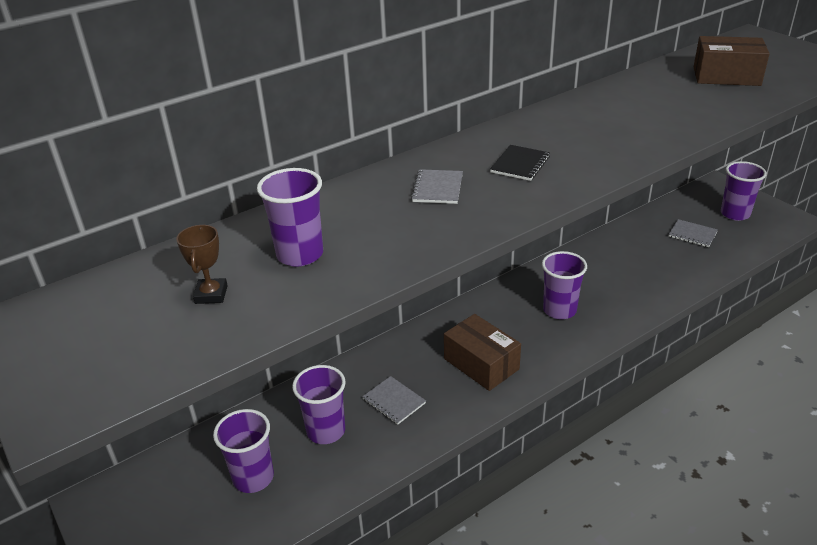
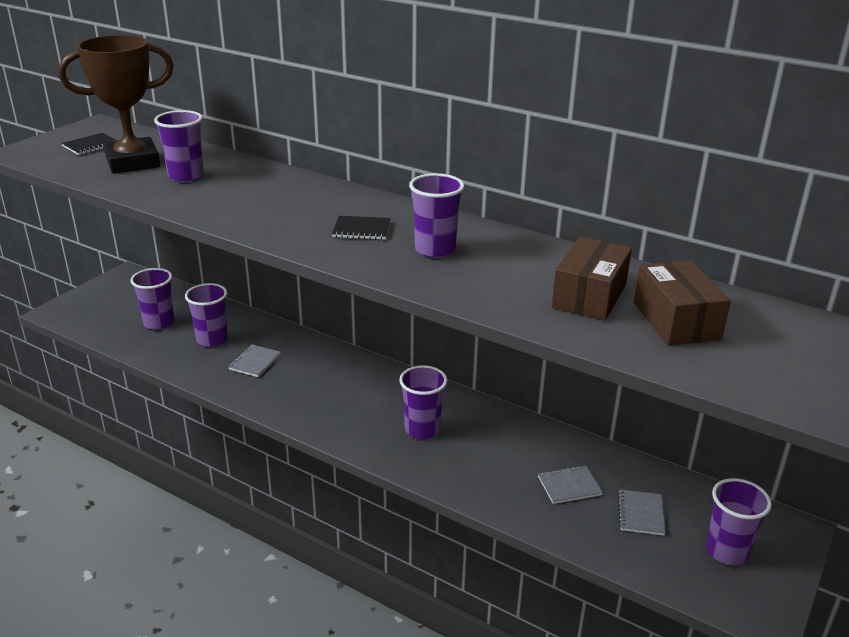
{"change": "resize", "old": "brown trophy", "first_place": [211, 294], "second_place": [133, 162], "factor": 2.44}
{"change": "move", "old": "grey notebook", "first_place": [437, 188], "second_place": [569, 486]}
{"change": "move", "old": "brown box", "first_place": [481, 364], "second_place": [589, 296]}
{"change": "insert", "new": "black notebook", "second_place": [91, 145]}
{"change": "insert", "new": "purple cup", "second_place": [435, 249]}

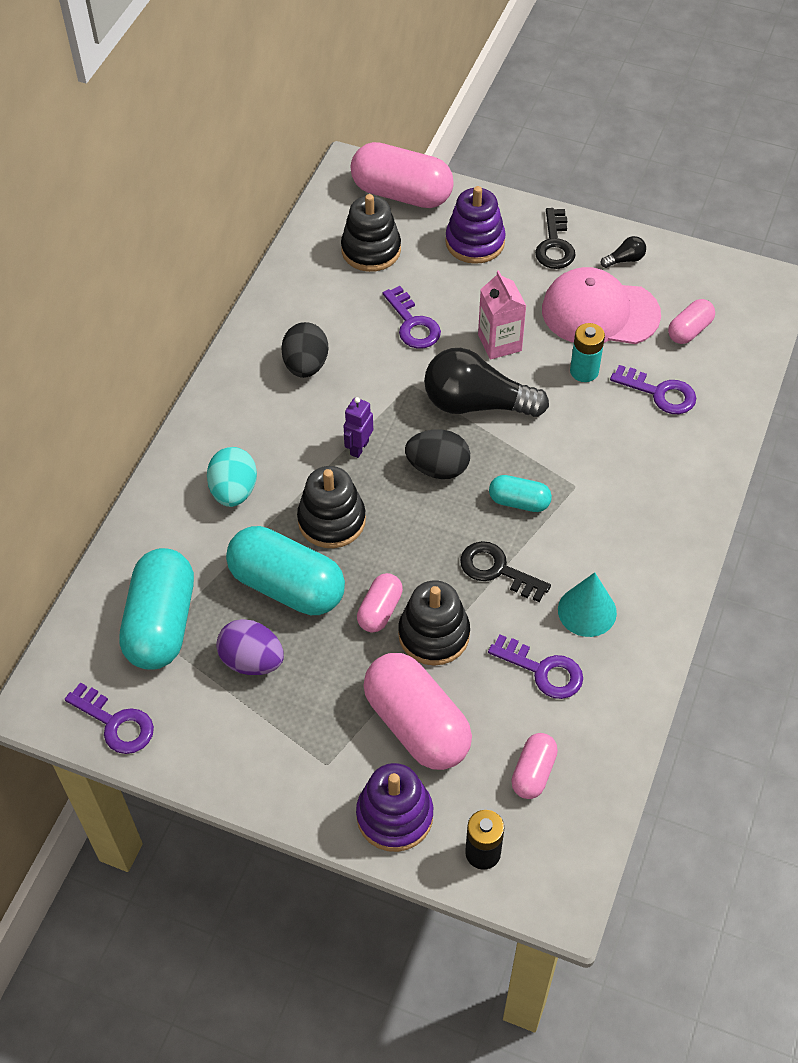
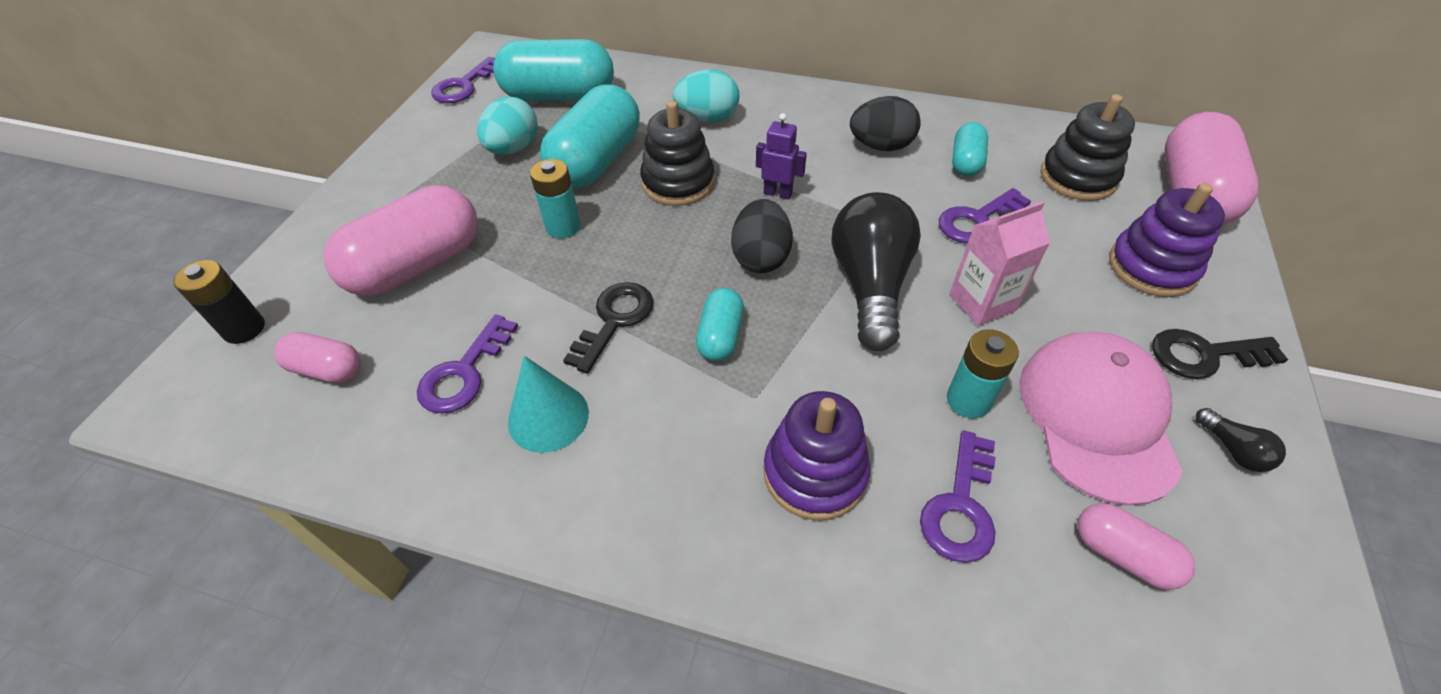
{"change": "recolor", "old": "purple egg", "new": "turquoise egg", "first_place": [252, 661], "second_place": [513, 149]}
{"change": "move", "old": "purple stacking toy", "first_place": [394, 816], "second_place": [814, 473]}
{"change": "replace", "old": "pink capsule", "new": "turquoise battery", "first_place": [380, 610], "second_place": [563, 226]}
{"change": "delete", "old": "black stacking toy", "first_place": [434, 634]}
{"change": "insert", "new": "turquoise capsule", "second_place": [966, 162]}

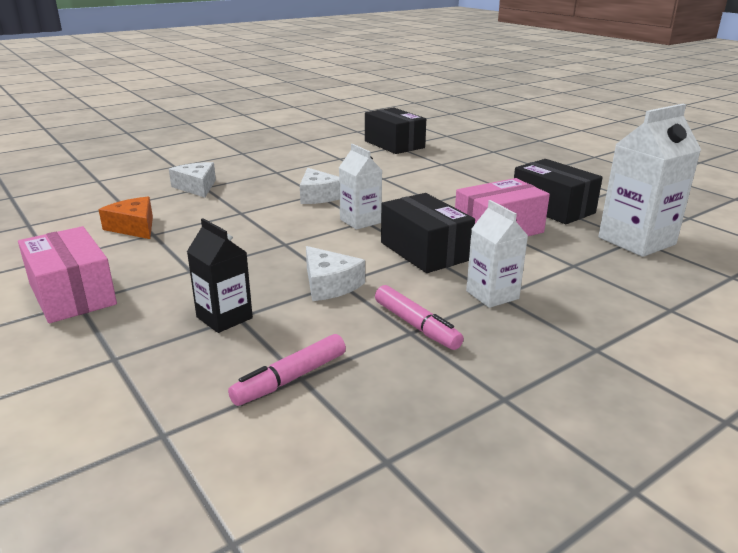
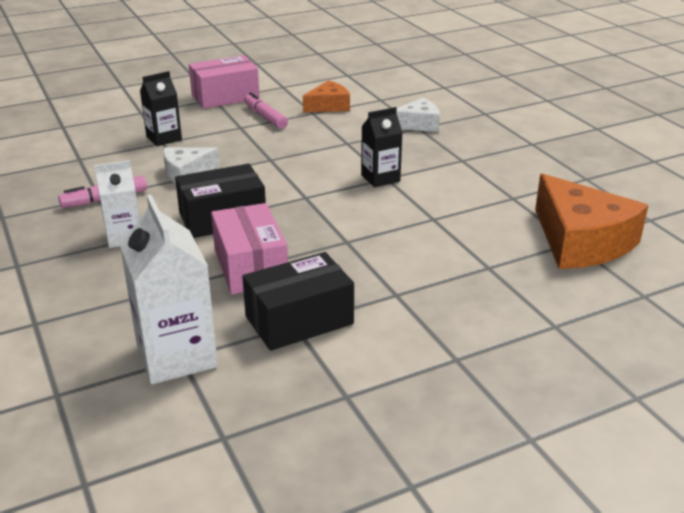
{"change": "move", "old": "pink marker", "first_place": [290, 379], "second_place": [265, 117]}
{"change": "replace", "old": "white cheese", "new": "black carton", "first_place": [318, 196], "second_place": [380, 178]}
{"change": "delete", "old": "white carton", "first_place": [360, 221]}
{"change": "replace", "old": "black box", "new": "orange cheese", "first_place": [394, 144], "second_place": [580, 241]}

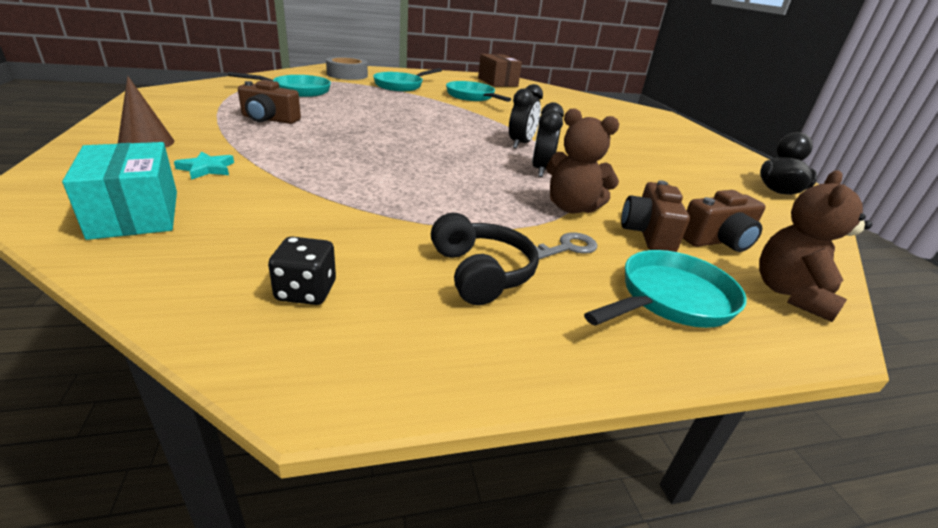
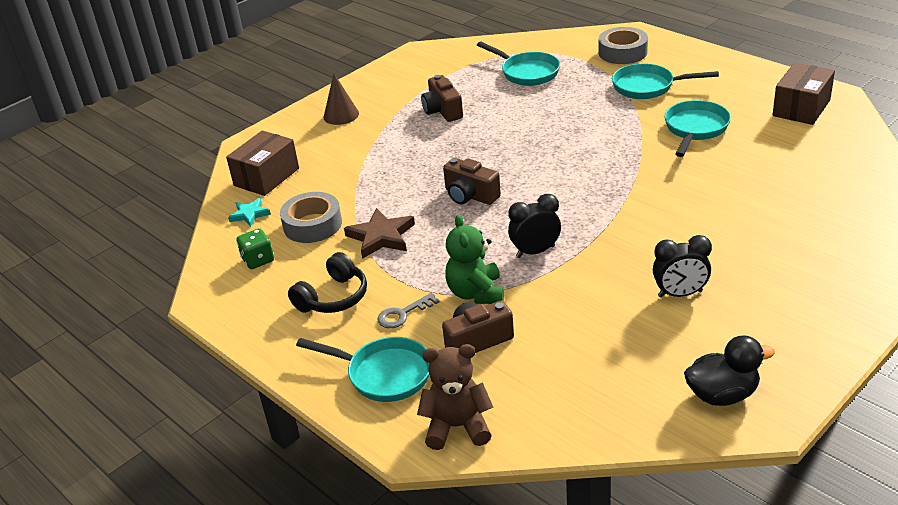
{"change": "recolor", "old": "turquoise box", "new": "brown box", "first_place": [135, 214], "second_place": [266, 177]}
{"change": "move", "old": "turquoise star", "first_place": [207, 169], "second_place": [249, 214]}
{"change": "recolor", "old": "black dice", "new": "green dice", "first_place": [306, 291], "second_place": [258, 260]}
{"change": "move", "old": "black clock", "first_place": [520, 144], "second_place": [680, 294]}
{"change": "rotate", "old": "grey key", "first_place": [565, 248], "second_place": [403, 314], "degrees": 120}
{"change": "recolor", "old": "brown teddy bear", "new": "green teddy bear", "first_place": [572, 207], "second_place": [476, 293]}
{"change": "move", "old": "brown camera", "first_place": [717, 241], "second_place": [470, 196]}
{"change": "insert", "new": "grey tape", "second_place": [312, 225]}
{"change": "insert", "new": "brown star", "second_place": [381, 237]}

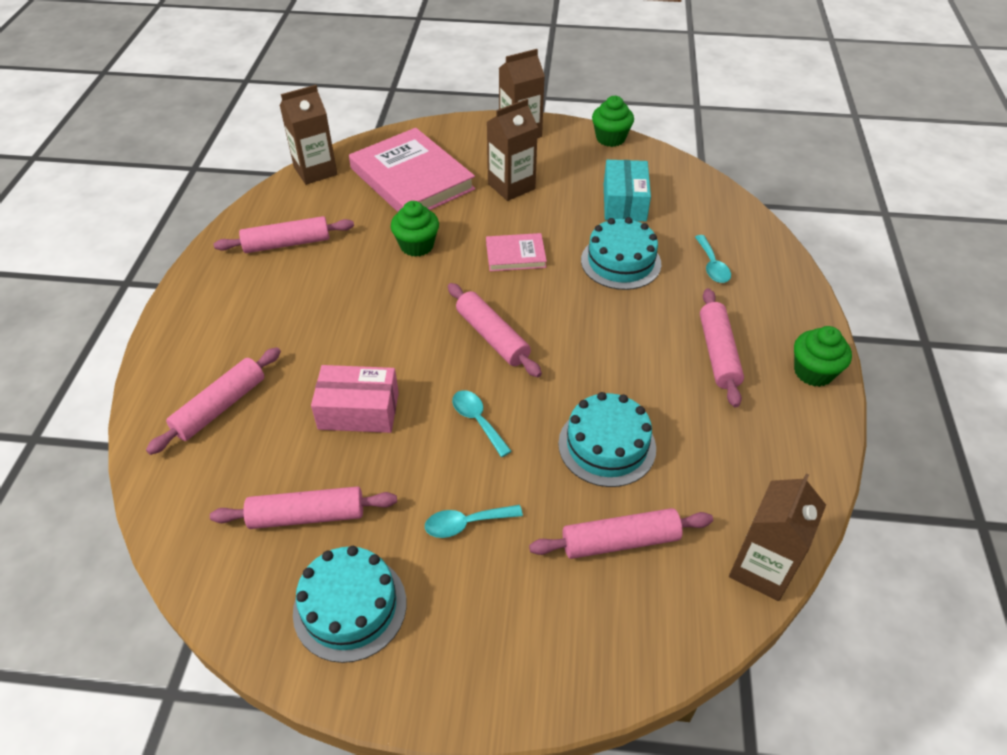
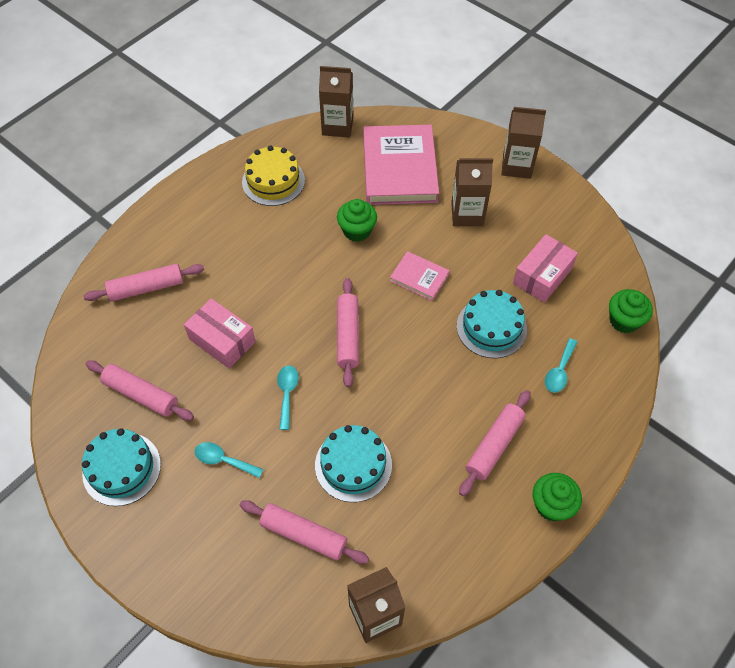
{"change": "replace", "old": "pink rolling pin", "new": "yellow cake", "first_place": [287, 243], "second_place": [273, 181]}
{"change": "move", "old": "green cupcake", "first_place": [610, 138], "second_place": [624, 320]}
{"change": "recolor", "old": "turquoise box", "new": "pink box", "first_place": [624, 202], "second_place": [542, 276]}

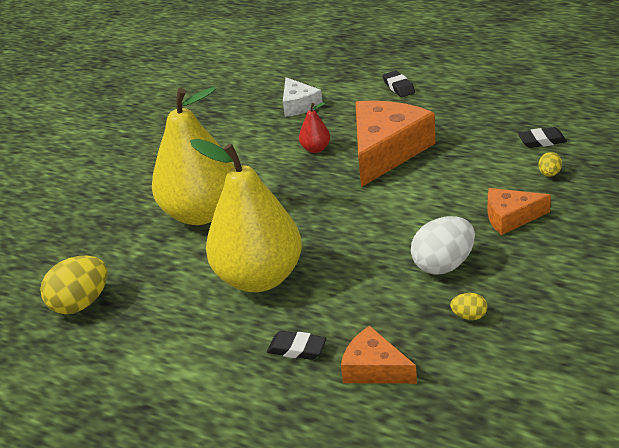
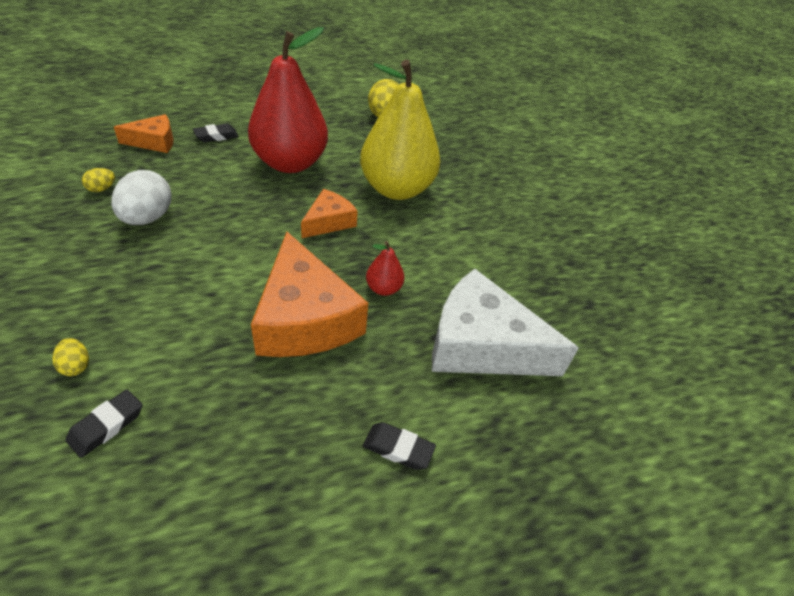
{"change": "recolor", "old": "yellow pear", "new": "red pear", "first_place": [259, 278], "second_place": [290, 163]}
{"change": "resize", "old": "white cheese", "first_place": [299, 105], "second_place": [481, 345], "factor": 1.87}
{"change": "move", "old": "orange cheese", "first_place": [510, 217], "second_place": [328, 221]}

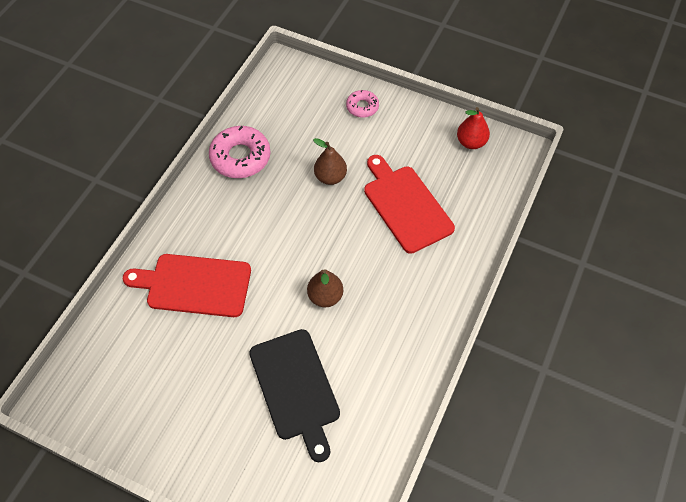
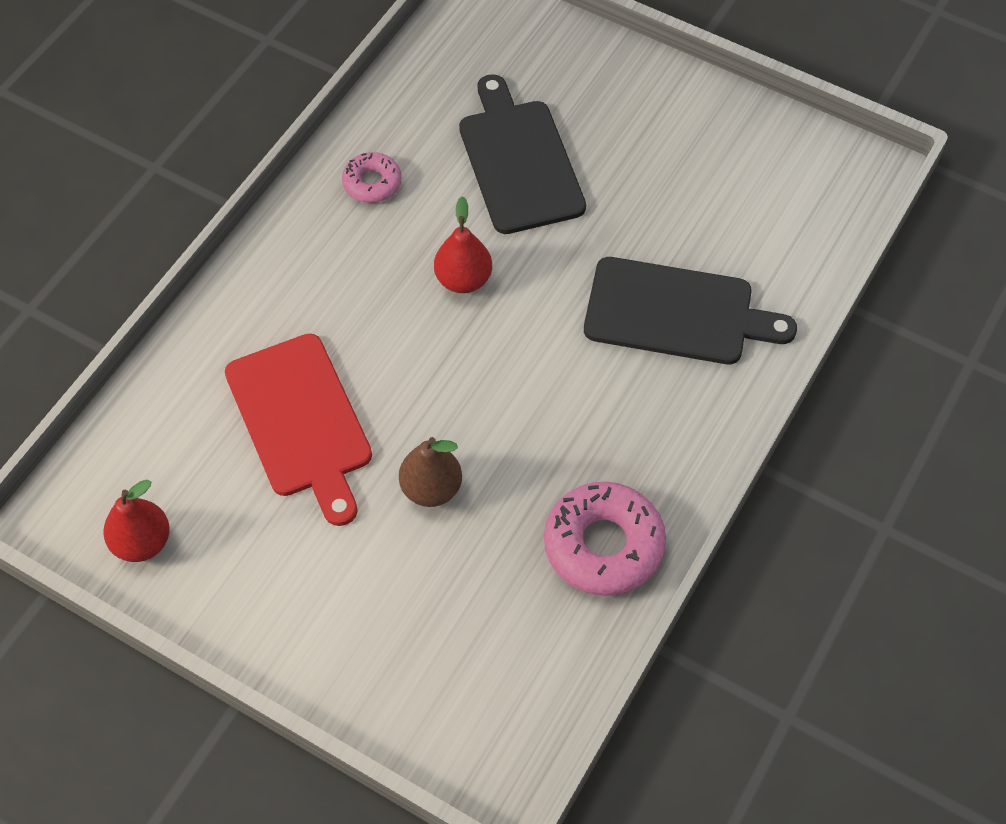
{"change": "recolor", "old": "red cutting board", "new": "black cutting board", "first_place": [194, 285], "second_place": [676, 312]}
{"change": "recolor", "old": "brown pear", "new": "red pear", "first_place": [325, 296], "second_place": [463, 280]}
{"change": "move", "old": "pink donut", "first_place": [362, 107], "second_place": [372, 183]}

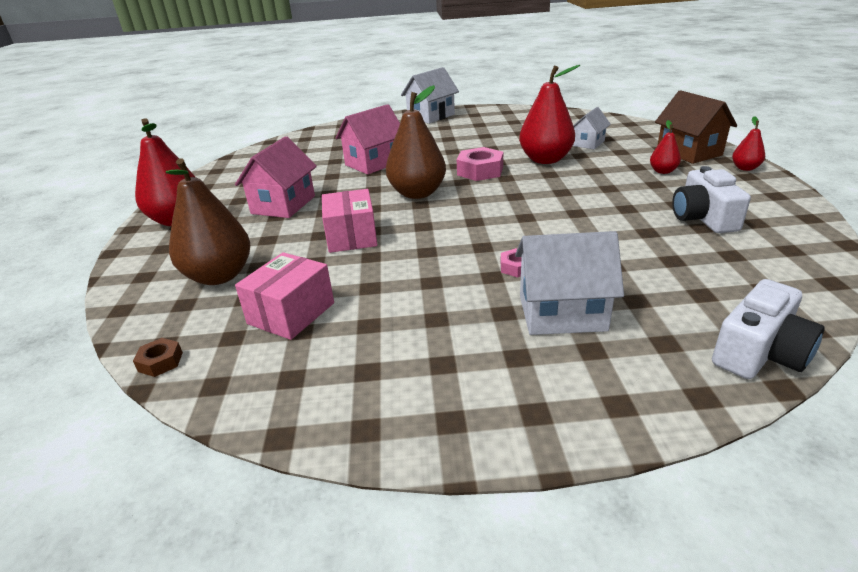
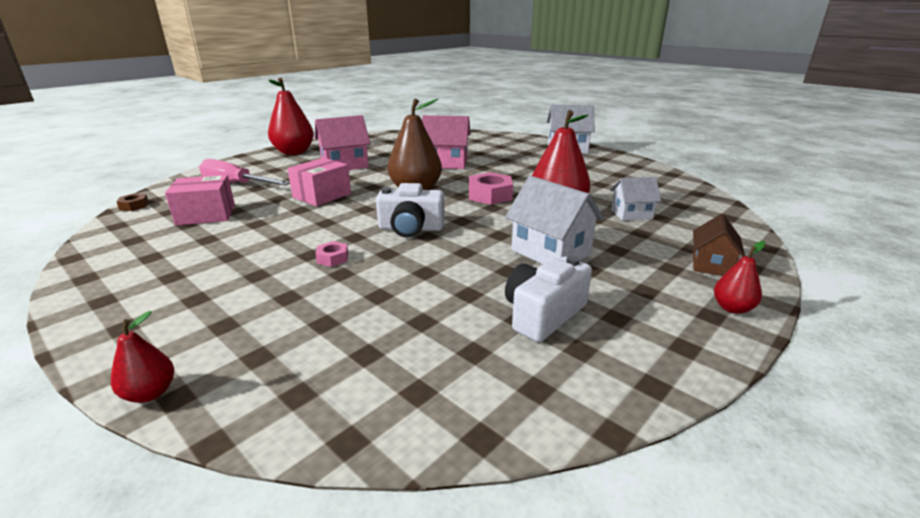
{"change": "replace", "old": "brown pear", "new": "pink screwdriver", "first_place": [219, 276], "second_place": [236, 184]}
{"change": "move", "old": "white house", "first_place": [562, 313], "second_place": [550, 252]}
{"change": "move", "old": "red pear", "first_place": [663, 171], "second_place": [150, 393]}
{"change": "resize", "old": "brown house", "first_place": [689, 152], "second_place": [711, 265], "factor": 0.63}
{"change": "move", "old": "white camera", "first_place": [759, 353], "second_place": [411, 228]}

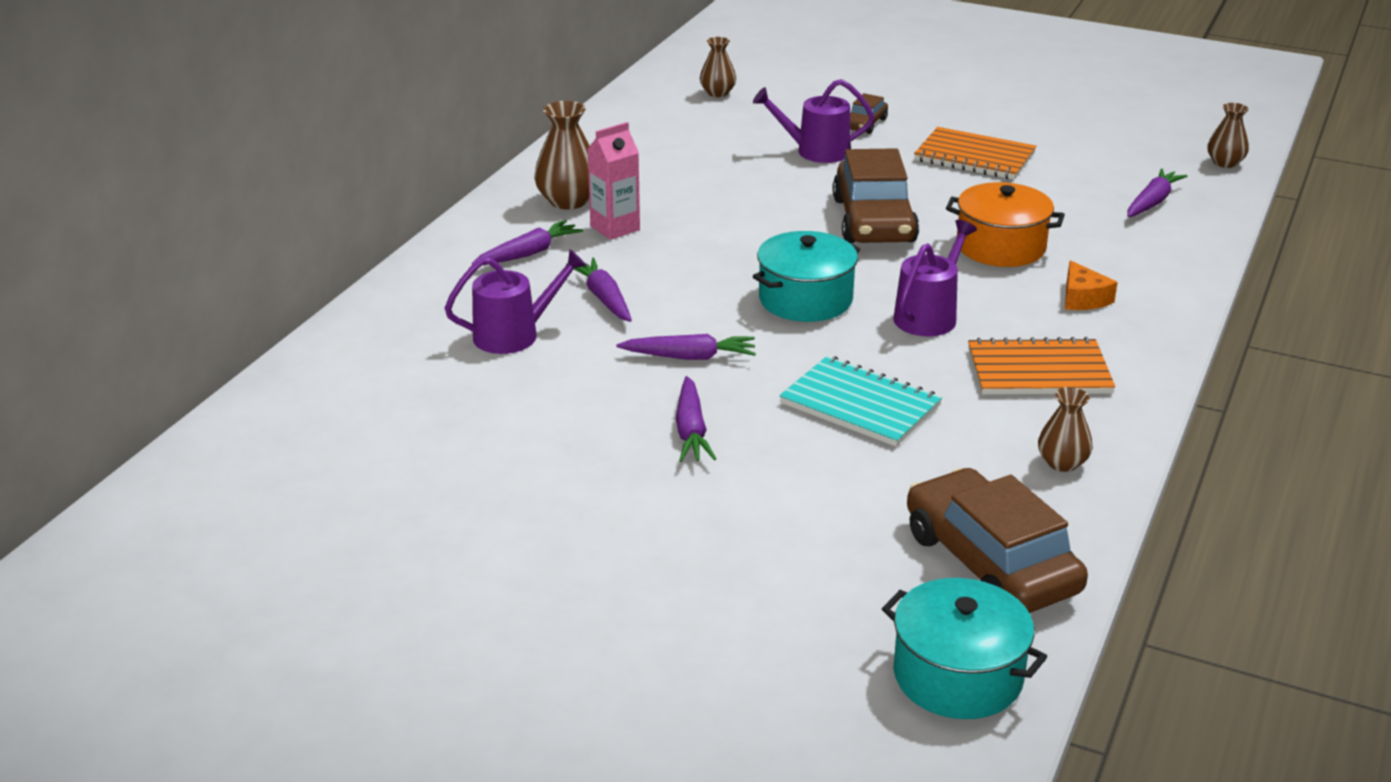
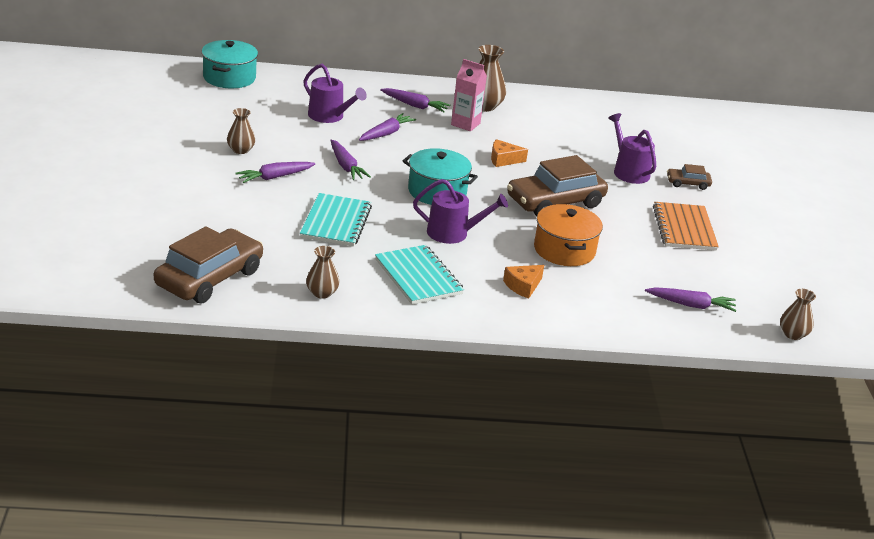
{"change": "move", "old": "brown vase", "first_place": [717, 93], "second_place": [240, 150]}
{"change": "move", "old": "turquoise pot", "first_place": [958, 676], "second_place": [229, 77]}
{"change": "recolor", "old": "orange notebook", "new": "turquoise notebook", "first_place": [1039, 371], "second_place": [418, 277]}
{"change": "insert", "new": "orange cheese", "second_place": [503, 160]}

